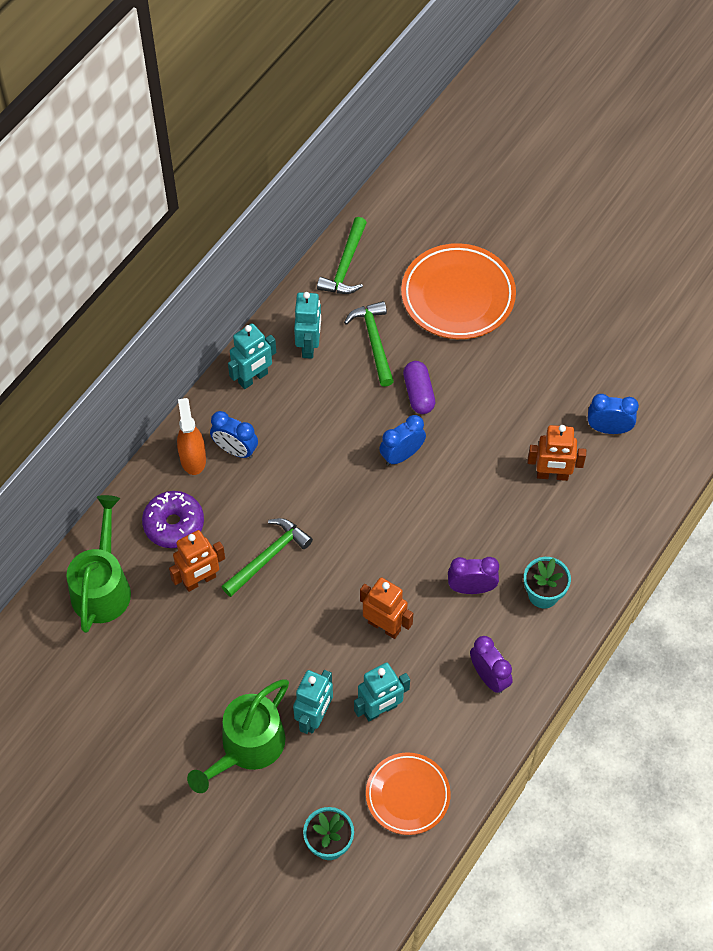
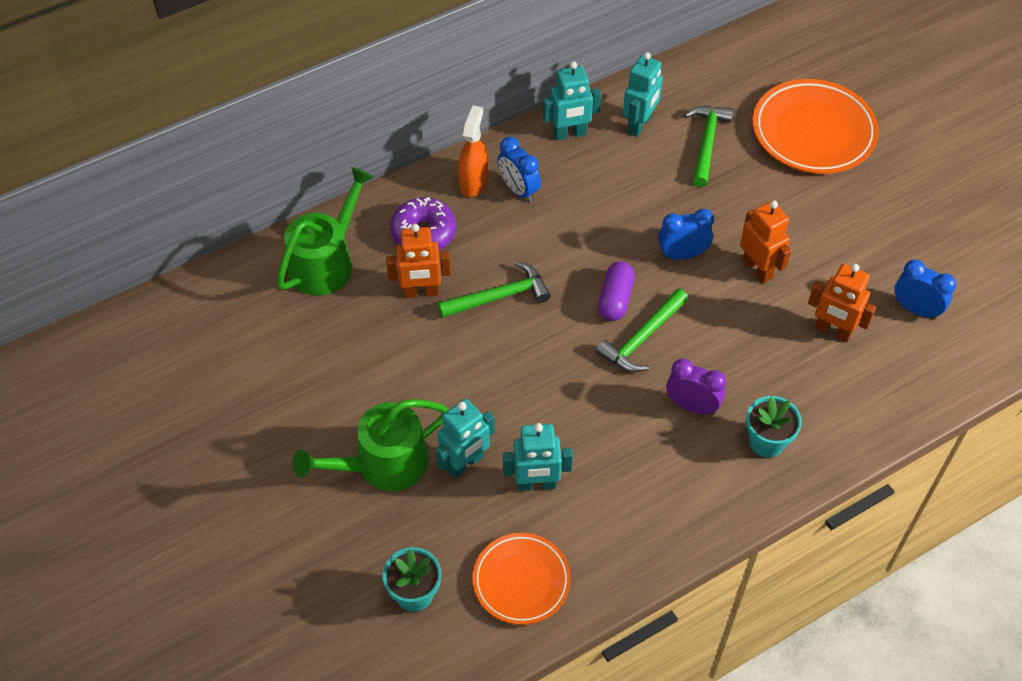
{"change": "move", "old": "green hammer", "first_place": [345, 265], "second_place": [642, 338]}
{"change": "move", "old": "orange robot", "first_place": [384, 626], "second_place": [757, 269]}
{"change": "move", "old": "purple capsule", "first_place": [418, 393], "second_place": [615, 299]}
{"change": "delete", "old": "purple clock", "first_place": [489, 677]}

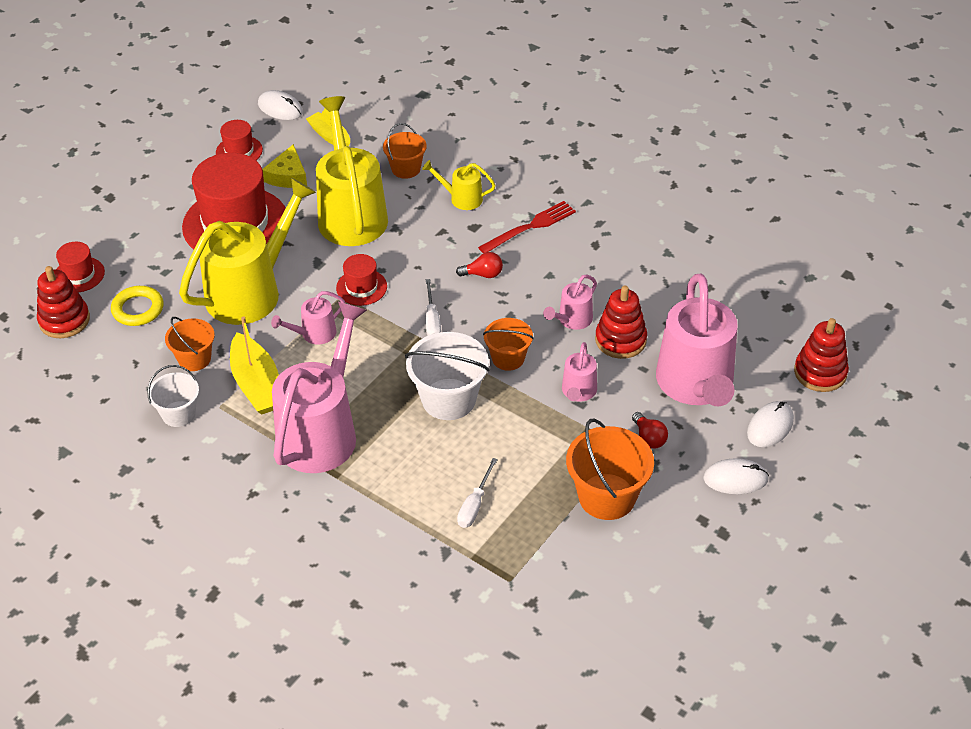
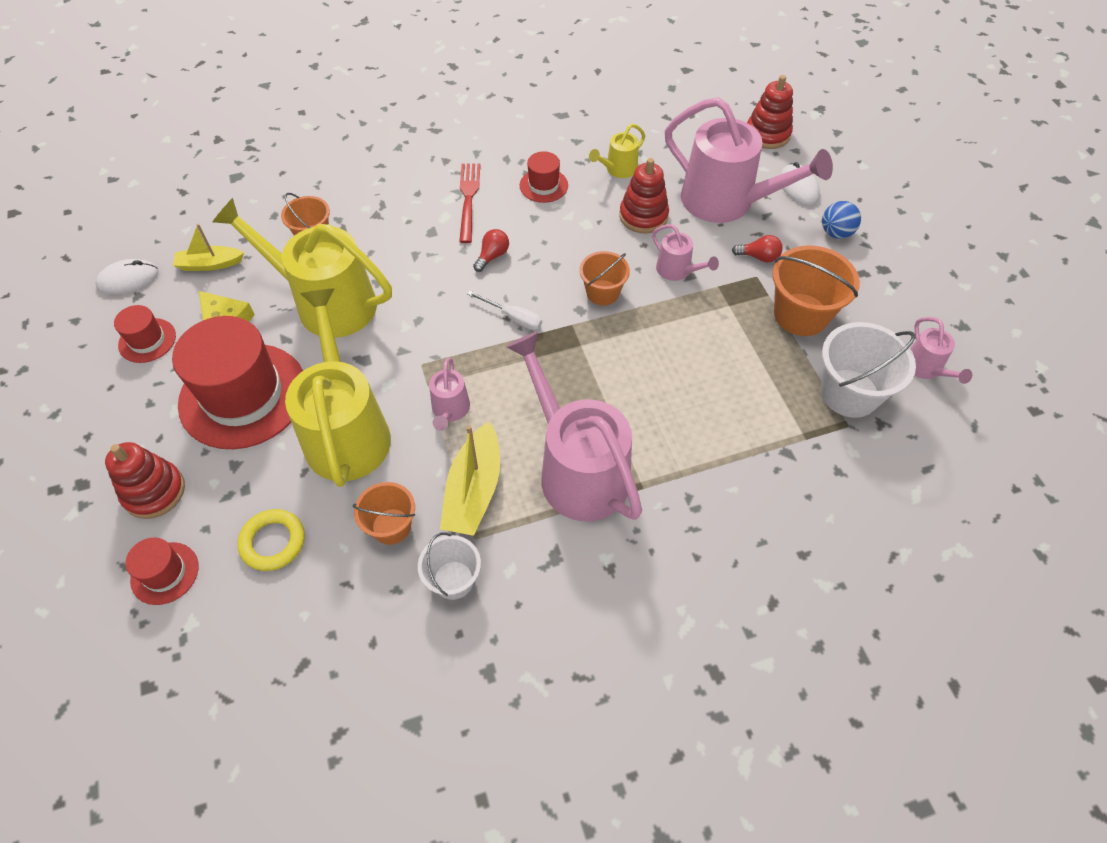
{"change": "move", "old": "red stacking toy", "first_place": [64, 320], "second_place": [154, 491]}
{"change": "rotate", "old": "yellow boat", "first_place": [257, 385], "second_place": [474, 490], "degrees": 90}
{"change": "move", "old": "red hat", "first_place": [361, 287], "second_place": [543, 185]}
{"change": "move", "old": "white bucket", "first_place": [448, 399], "second_place": [849, 393]}
{"change": "move", "old": "yellow watering can", "first_place": [462, 198], "second_place": [618, 169]}
{"change": "delete", "old": "white screwdriver", "first_place": [474, 505]}
{"change": "move", "old": "pink watering can", "first_place": [572, 320], "second_place": [925, 368]}
{"change": "replace", "old": "white mouse", "new": "blue ball", "first_place": [735, 479], "second_place": [836, 233]}

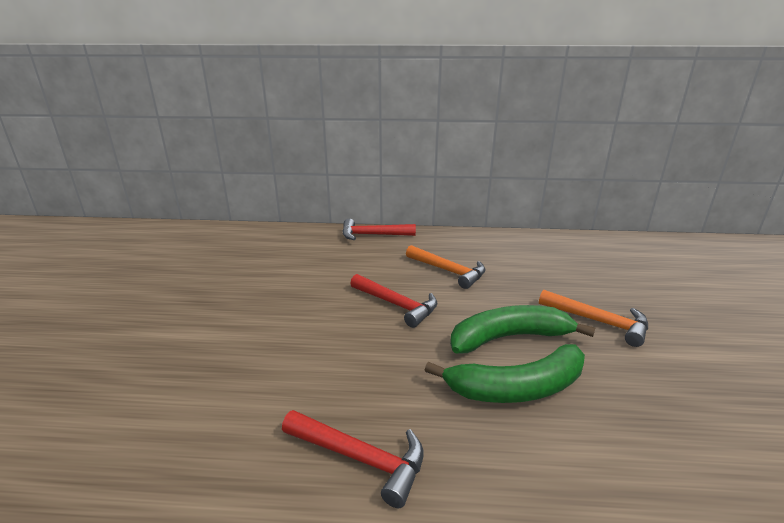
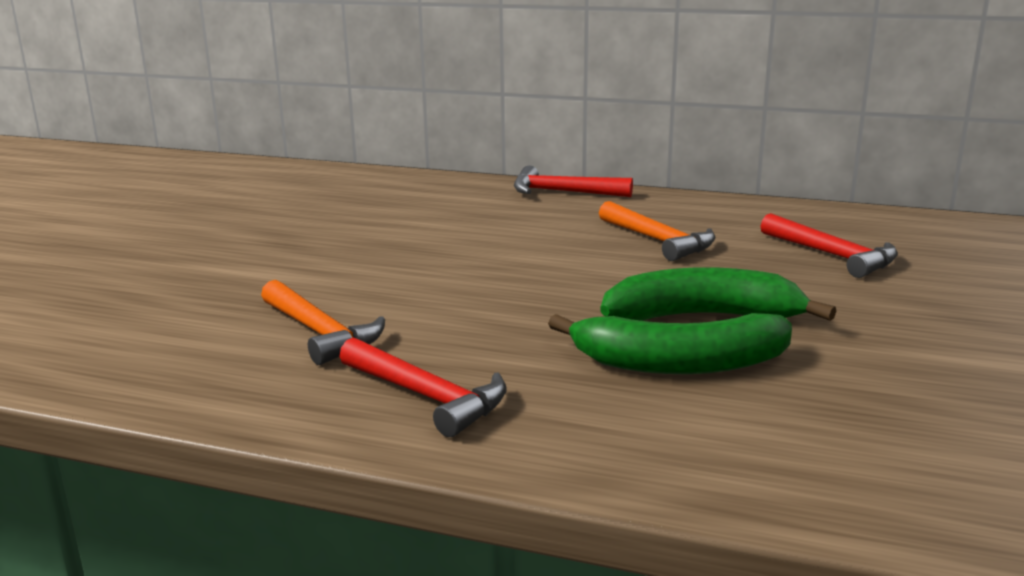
{"change": "move", "old": "red hammer", "first_place": [397, 305], "second_place": [832, 255]}
{"change": "move", "old": "orange hammer", "first_place": [599, 322], "second_place": [320, 333]}

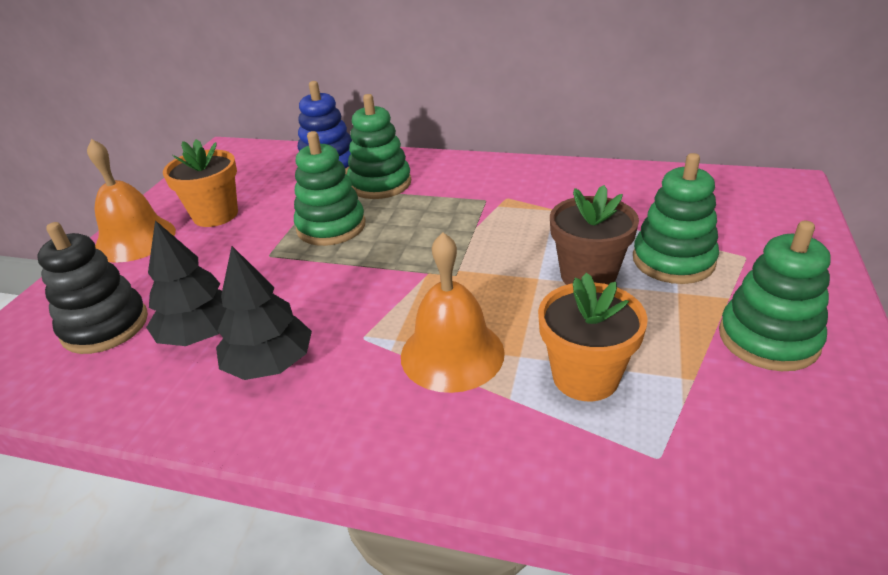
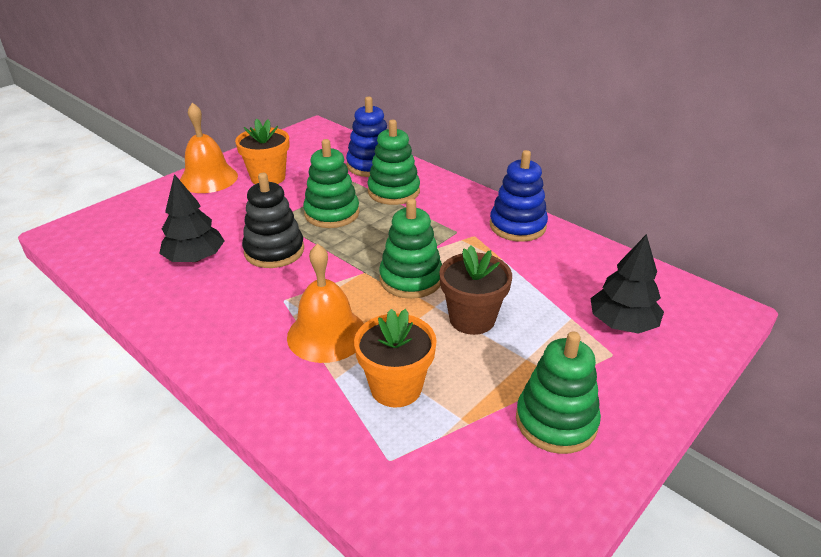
{"change": "move", "old": "black stacking toy", "first_place": [105, 326], "second_place": [274, 251]}
{"change": "move", "old": "black tree", "first_place": [270, 364], "second_place": [622, 323]}
{"change": "move", "old": "green stacking toy", "first_place": [673, 260], "second_place": [411, 279]}
{"change": "insert", "new": "blue stacking toy", "second_place": [517, 226]}

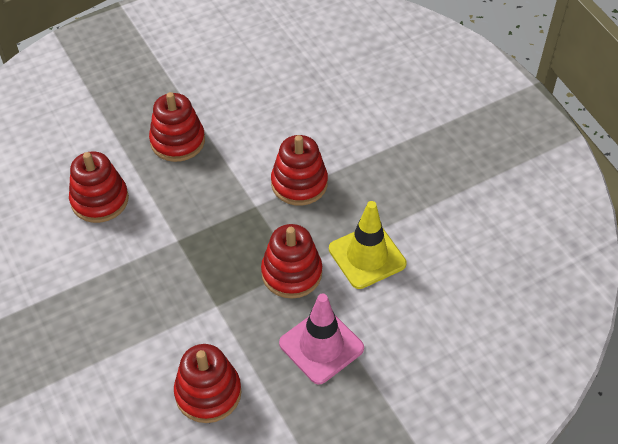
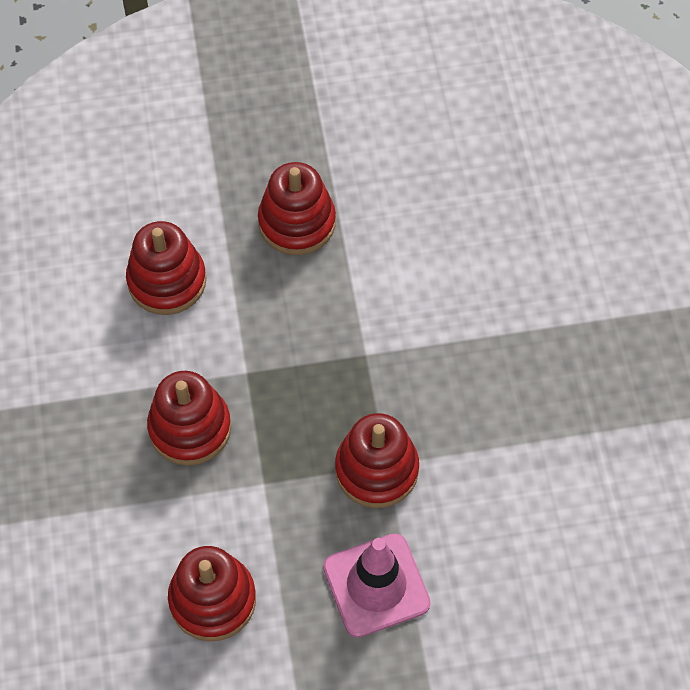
{"change": "move", "old": "red stacking toy", "first_place": [299, 184], "second_place": [190, 428]}
{"change": "delete", "old": "yellow traffic cone", "first_place": [367, 256]}

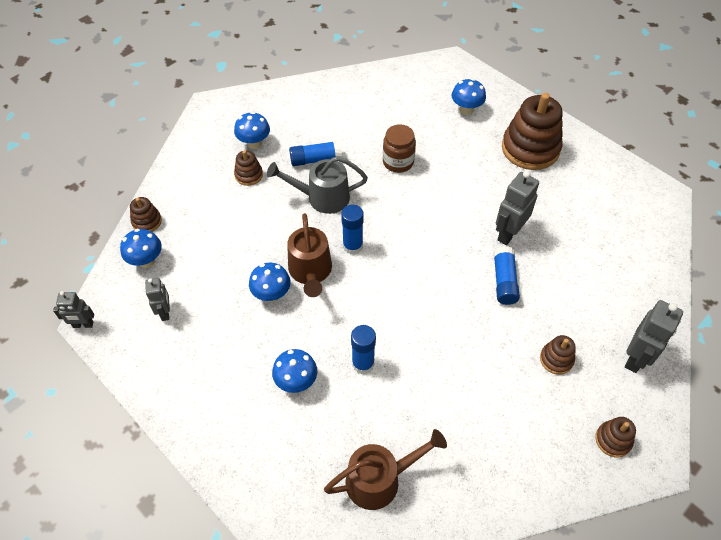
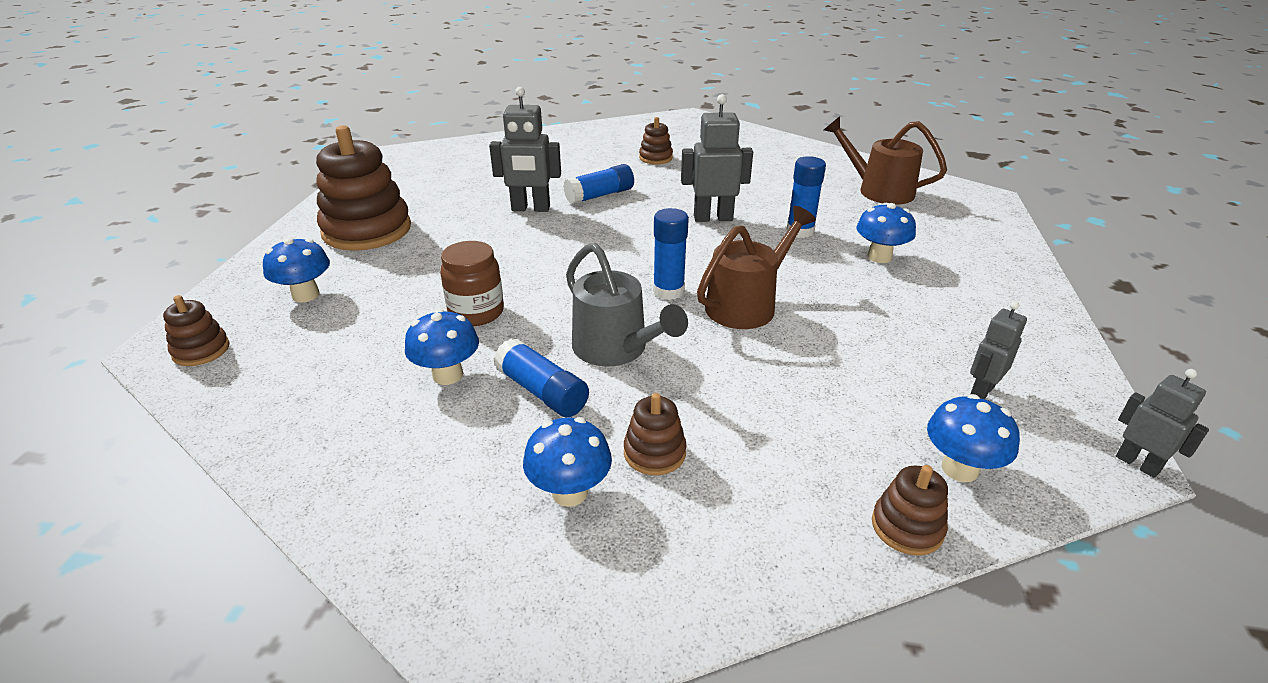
{"change": "move", "old": "blue mushroom", "first_place": [272, 294], "second_place": [448, 375]}
{"change": "move", "old": "brown stacking toy", "first_place": [613, 440], "second_place": [201, 350]}
{"change": "move", "old": "grey robot", "first_place": [636, 358], "second_place": [713, 218]}

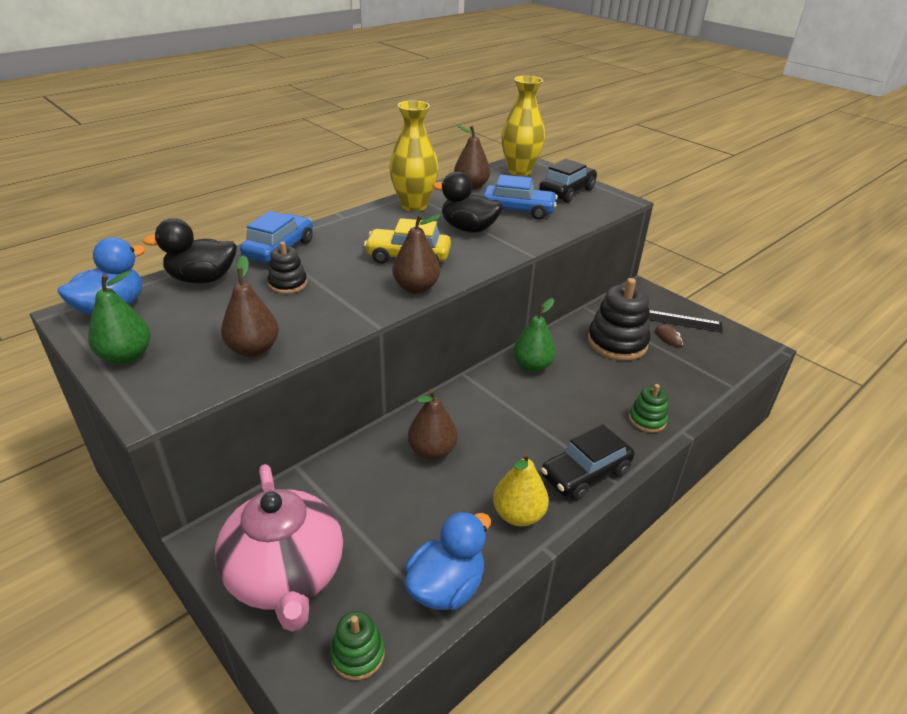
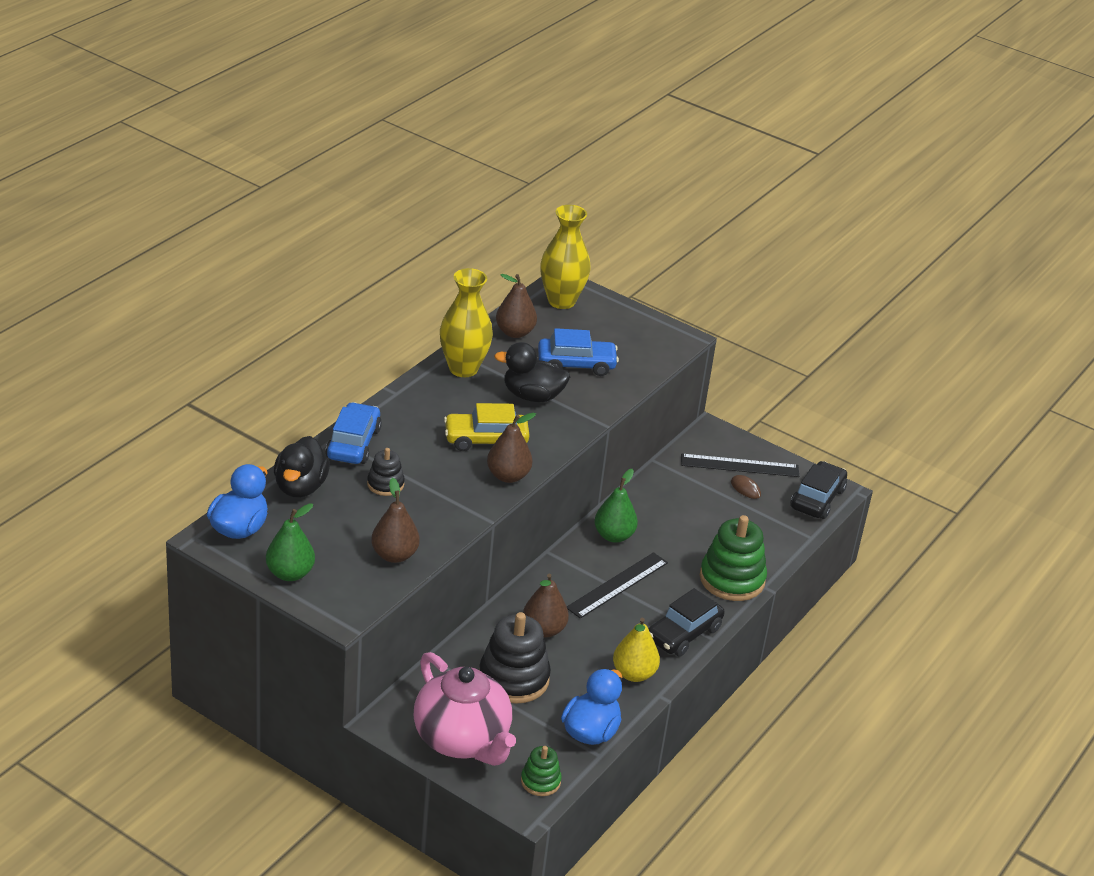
{"change": "rotate", "old": "black duck", "first_place": [202, 279], "second_place": [300, 487], "degrees": -60}
{"change": "move", "old": "black car", "first_place": [567, 192], "second_place": [817, 499]}
{"change": "move", "old": "black stacking toy", "first_place": [617, 343], "second_place": [513, 678]}
{"change": "resize", "old": "green stacking toy", "first_place": [647, 420], "second_place": [732, 579], "factor": 1.86}
{"change": "insert", "new": "black ruler", "second_place": [617, 585]}

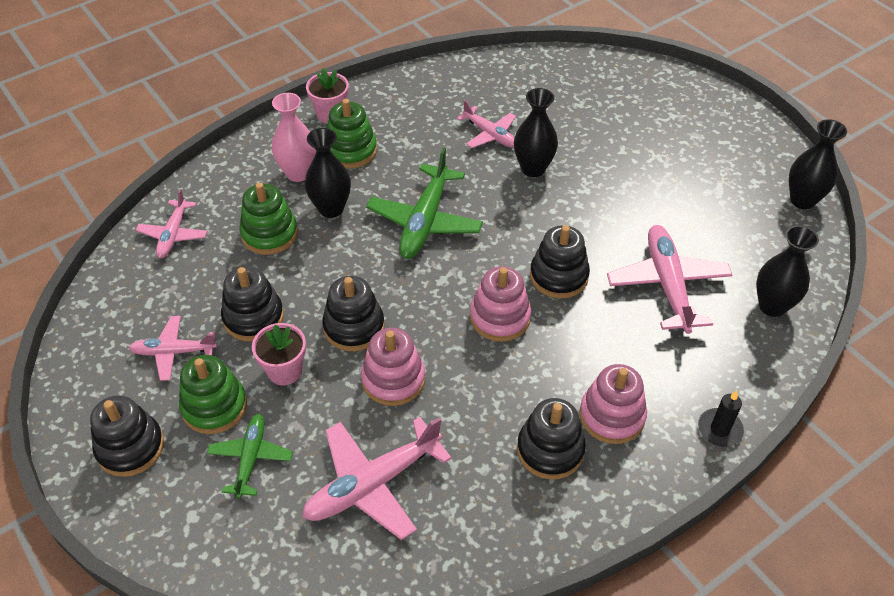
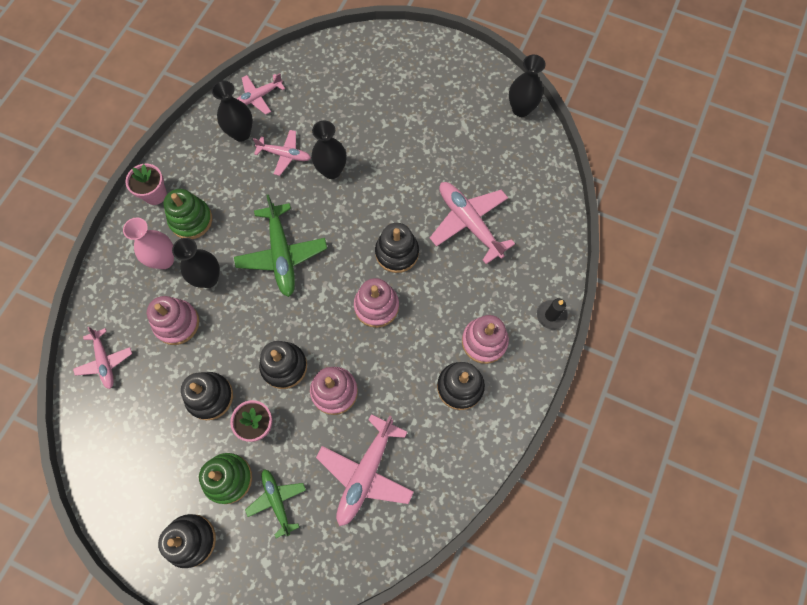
{"change": "move", "old": "pink plane", "first_place": [174, 352], "second_place": [258, 97]}
{"change": "recolor", "old": "green stacking toy", "new": "pink stacking toy", "first_place": [269, 234], "second_place": [177, 323]}
{"change": "move", "old": "black vase", "first_place": [772, 306], "second_place": [241, 133]}

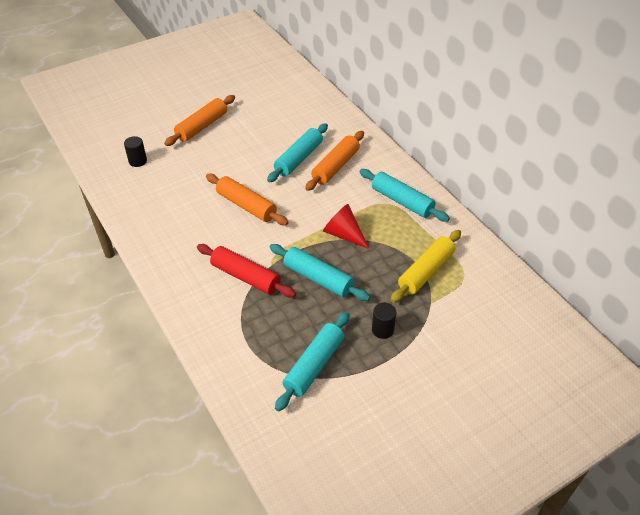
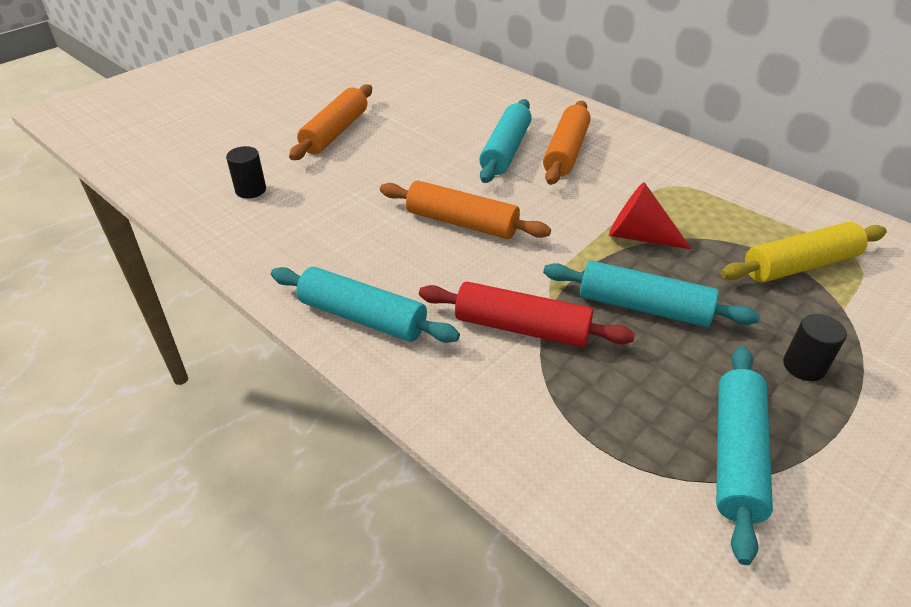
{"change": "move", "old": "turquoise rolling pin", "first_place": [402, 201], "second_place": [362, 317]}
{"change": "rotate", "old": "yellow rolling pin", "first_place": [426, 272], "second_place": [800, 265], "degrees": 45}

